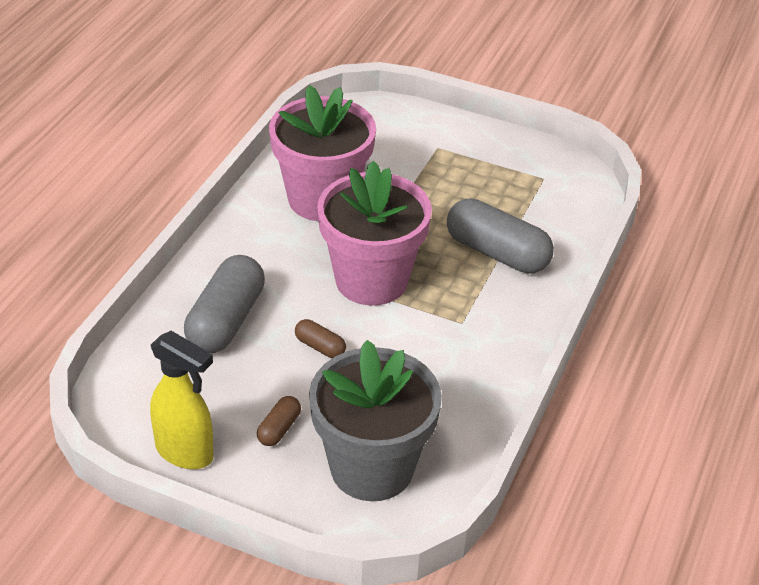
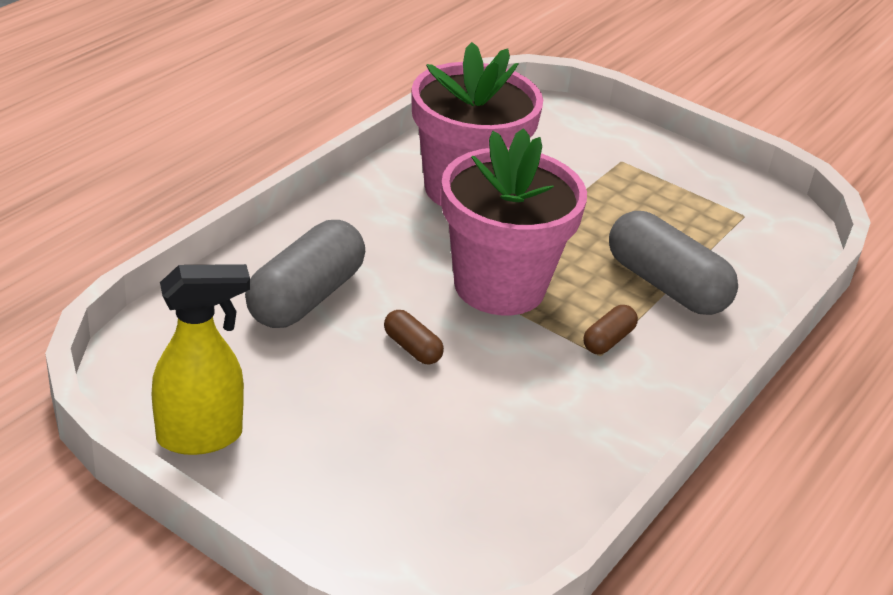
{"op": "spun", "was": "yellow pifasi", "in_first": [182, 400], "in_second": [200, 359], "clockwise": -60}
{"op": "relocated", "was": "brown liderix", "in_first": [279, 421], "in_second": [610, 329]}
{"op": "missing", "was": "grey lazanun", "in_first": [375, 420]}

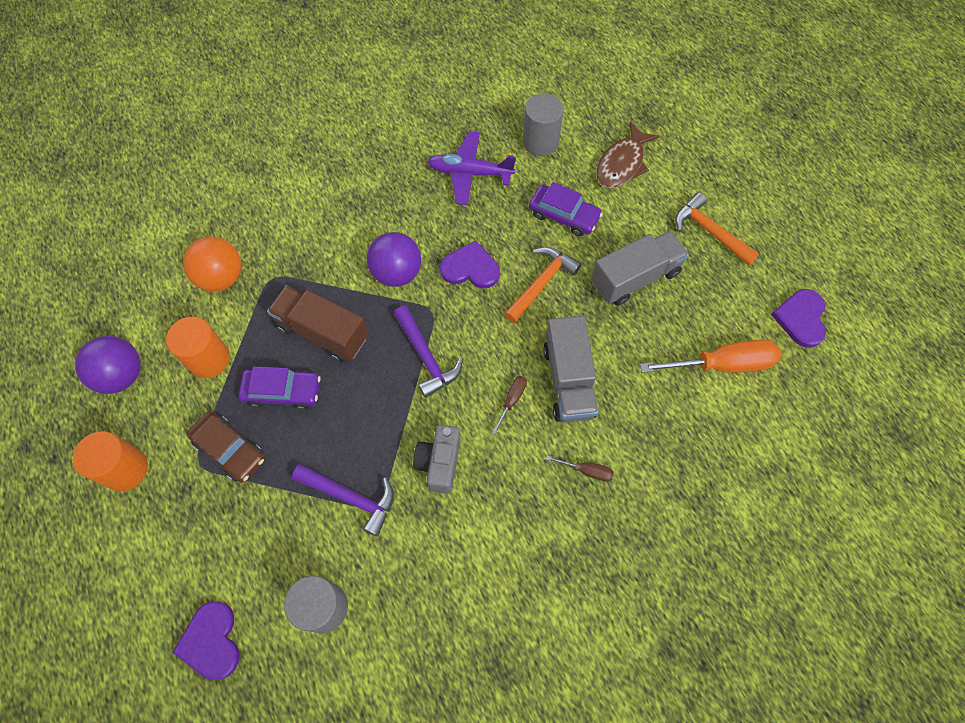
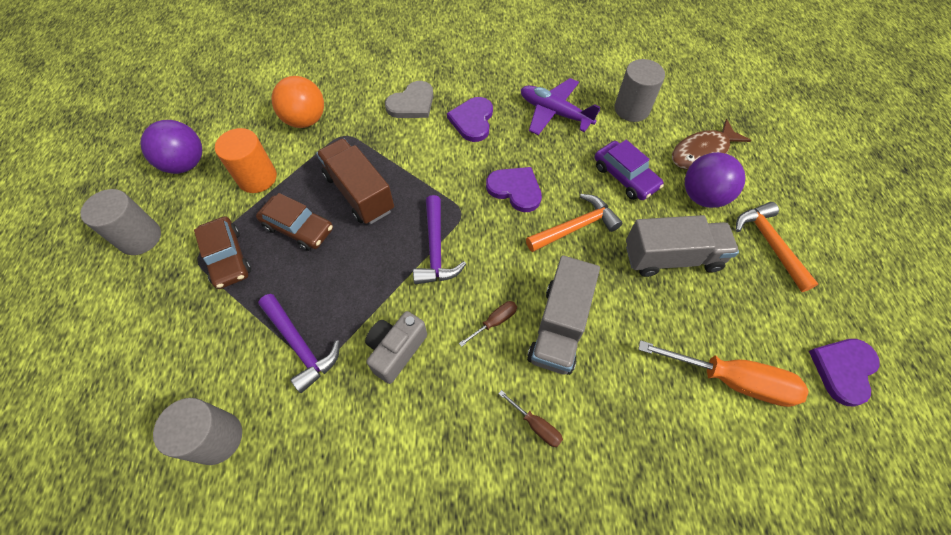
{"op": "colour", "was": "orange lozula", "now": "grey lozula", "in_first": [110, 461], "in_second": [120, 222]}
{"op": "colour", "was": "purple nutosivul", "now": "brown nutosivul", "in_first": [279, 388], "in_second": [294, 222]}
{"op": "appeared", "now": "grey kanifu", "in_second": [409, 99]}
{"op": "relocated", "was": "purple kanifu", "in_first": [206, 640], "in_second": [470, 119]}
{"op": "relocated", "was": "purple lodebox", "in_first": [394, 259], "in_second": [715, 180]}

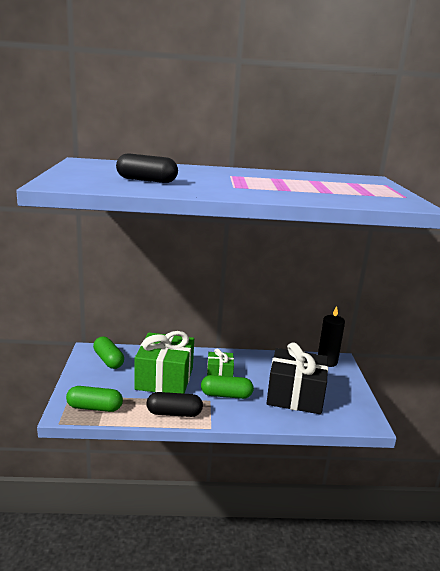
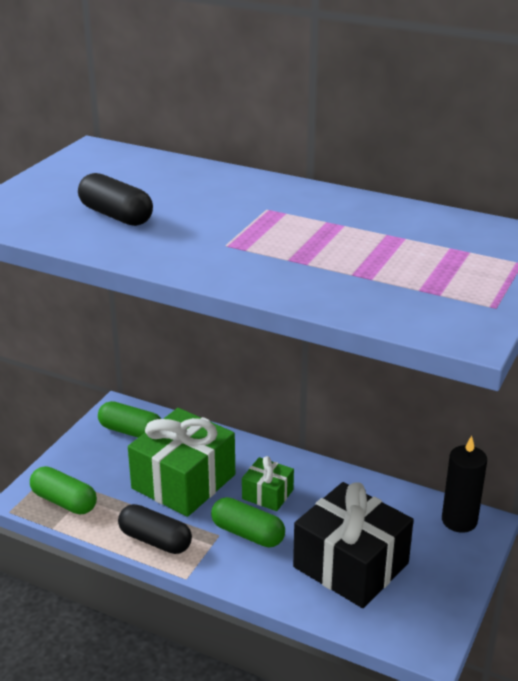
{"op": "spun", "was": "green liderix", "in_first": [108, 353], "in_second": [129, 419], "clockwise": -60}

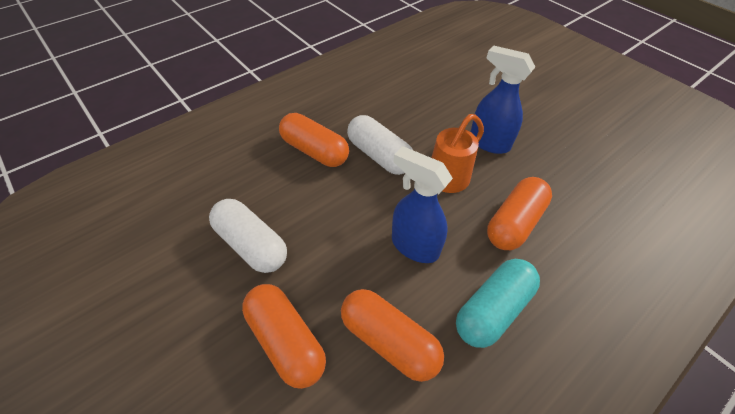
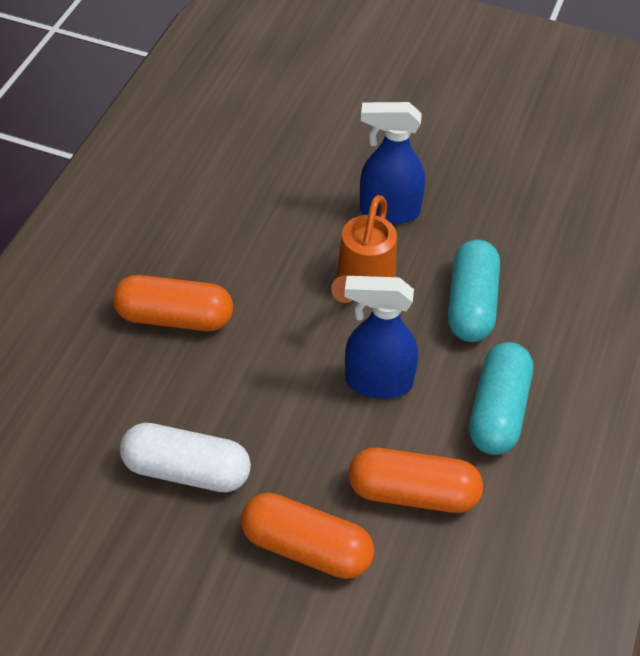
{"op": "colour", "was": "orange liderix", "now": "turquoise liderix", "in_first": [519, 213], "in_second": [474, 290]}
{"op": "missing", "was": "white liderix", "in_first": [380, 145]}

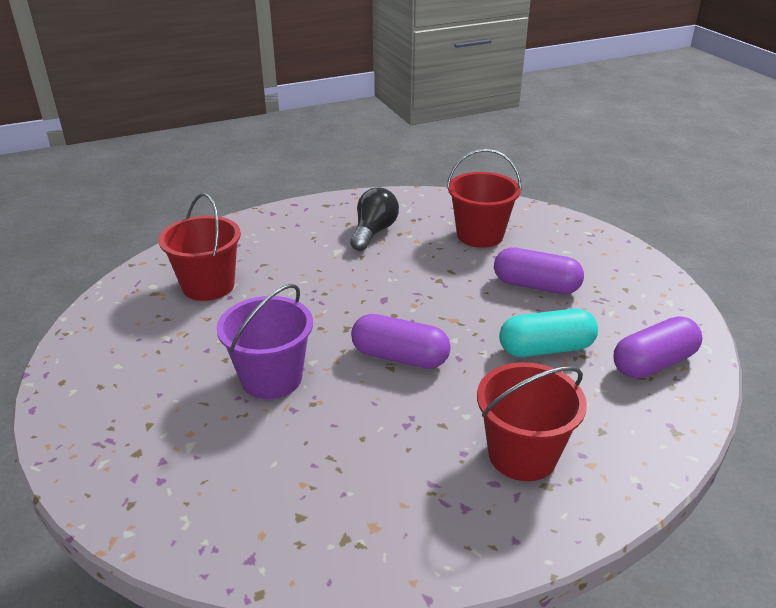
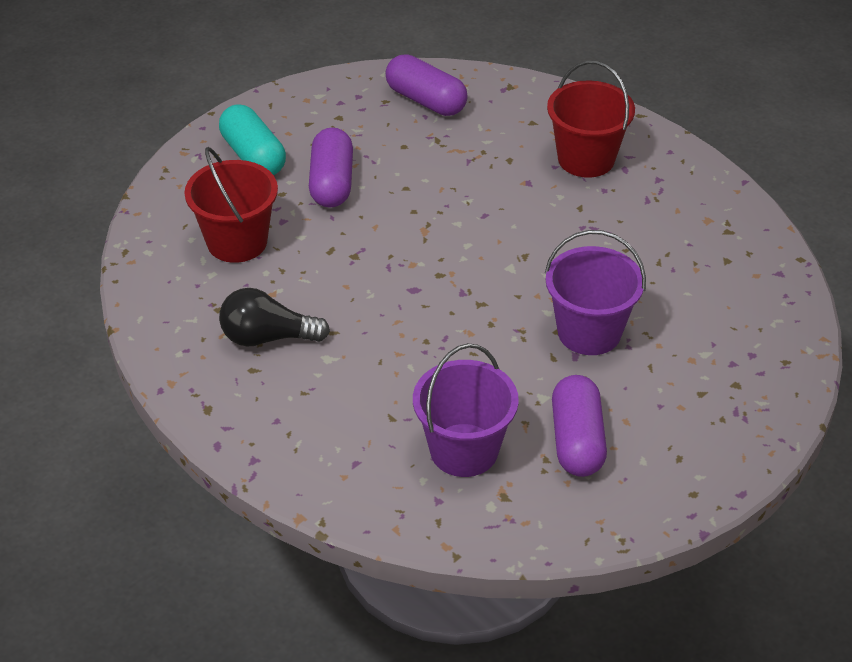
{"op": "relocated", "was": "turquoise liderix", "in_first": [548, 332], "in_second": [252, 139]}
{"op": "colour", "was": "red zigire", "now": "purple zigire", "in_first": [200, 247], "in_second": [466, 410]}
{"op": "relocated", "was": "purple liderix", "in_first": [401, 341], "in_second": [579, 426]}

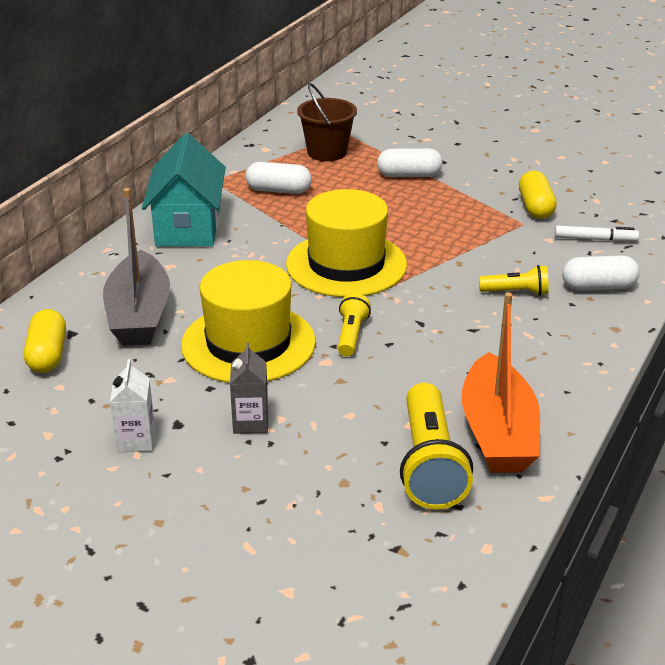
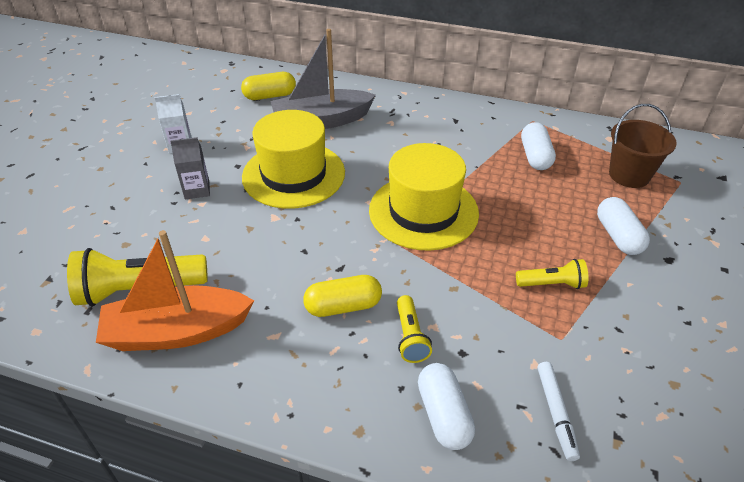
{"op": "relocated", "was": "yellow liderix", "in_first": [538, 195], "in_second": [342, 296]}
{"op": "relocated", "was": "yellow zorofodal", "in_first": [354, 324], "in_second": [552, 274]}
{"op": "missing", "was": "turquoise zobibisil", "in_first": [184, 189]}

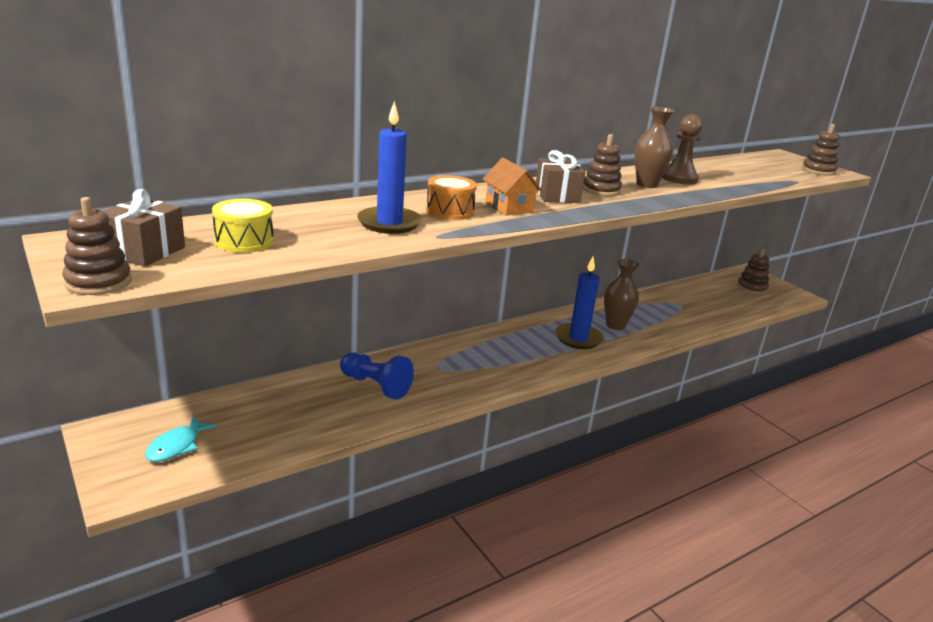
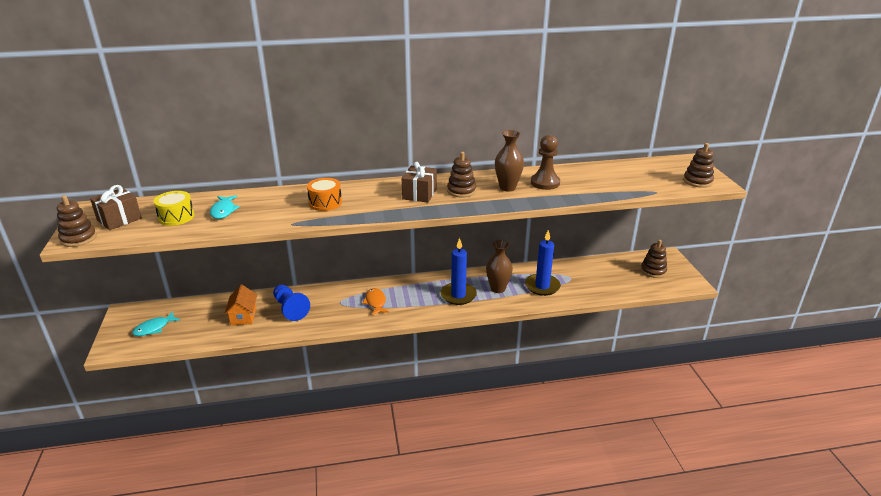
{"op": "appeared", "now": "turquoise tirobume", "in_second": [225, 207]}
{"op": "relocated", "was": "orange zobibisil", "in_first": [512, 187], "in_second": [240, 305]}
{"op": "appeared", "now": "orange tirobume", "in_second": [375, 301]}
{"op": "relocated", "was": "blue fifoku", "in_first": [389, 167], "in_second": [543, 263]}

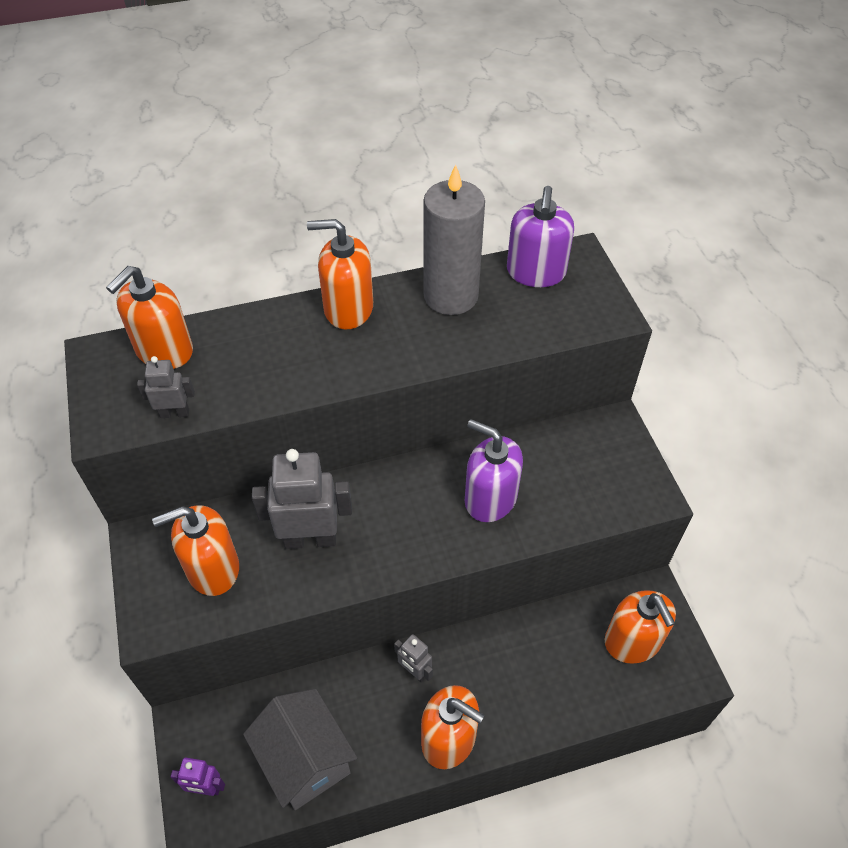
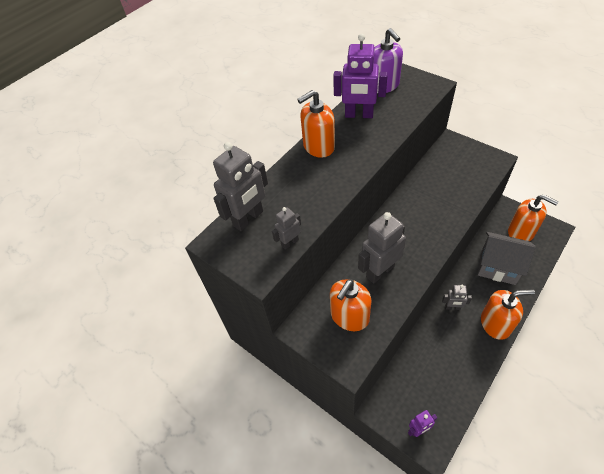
{"op": "exchanged", "was": "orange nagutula", "now": "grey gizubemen", "in_first": [149, 317], "in_second": [240, 186]}
{"op": "exchanged", "was": "grey fifoku", "now": "purple gizubemen", "in_first": [454, 239], "in_second": [360, 75]}
{"op": "relocated", "was": "grey zobibisil", "in_first": [300, 749], "in_second": [507, 258]}
{"op": "missing", "was": "purple nagutula", "in_first": [494, 470]}

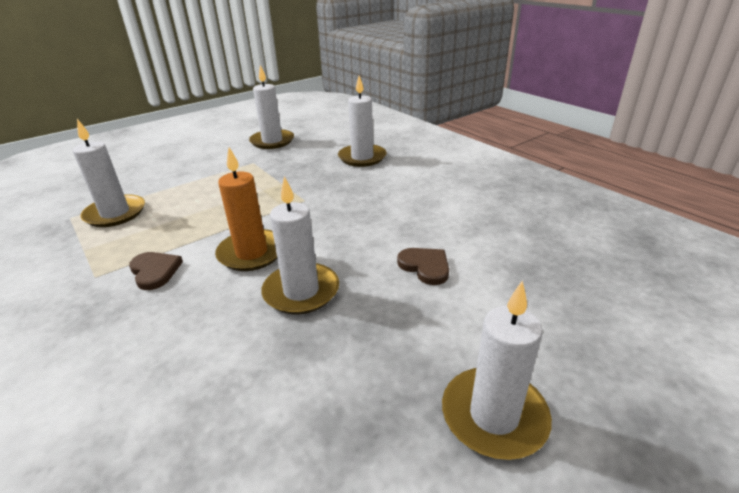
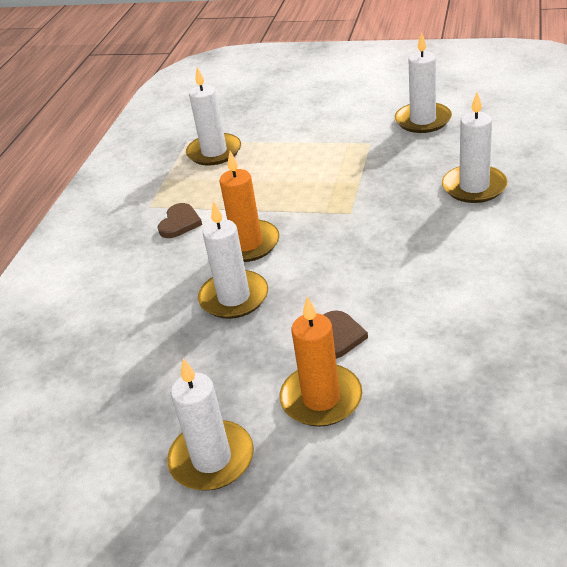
{"op": "appeared", "now": "orange fifoku", "in_second": [321, 361]}

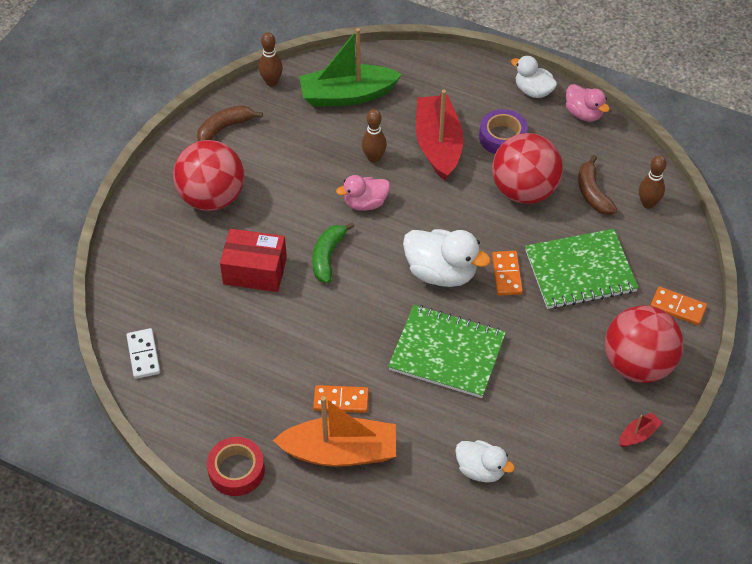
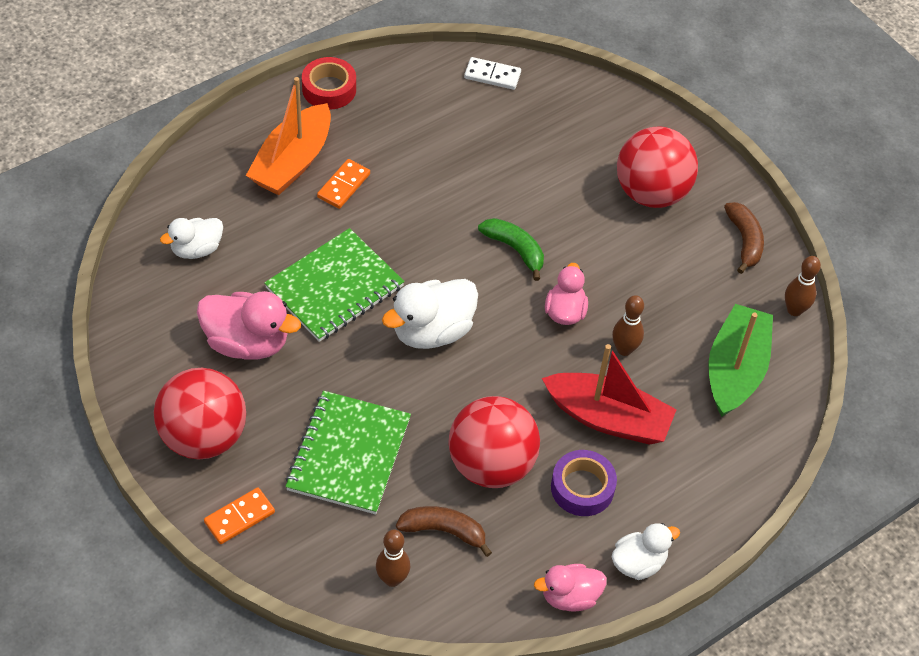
{"op": "appeared", "now": "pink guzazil", "in_second": [249, 325]}
{"op": "missing", "was": "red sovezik", "in_first": [253, 260]}
{"op": "missing", "was": "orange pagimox", "in_first": [507, 273]}
{"op": "missing", "was": "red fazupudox", "in_first": [640, 430]}

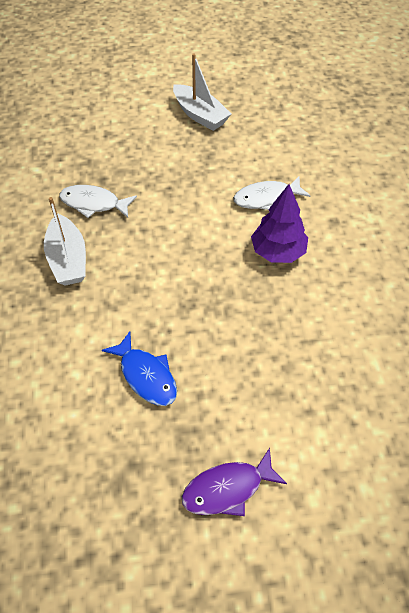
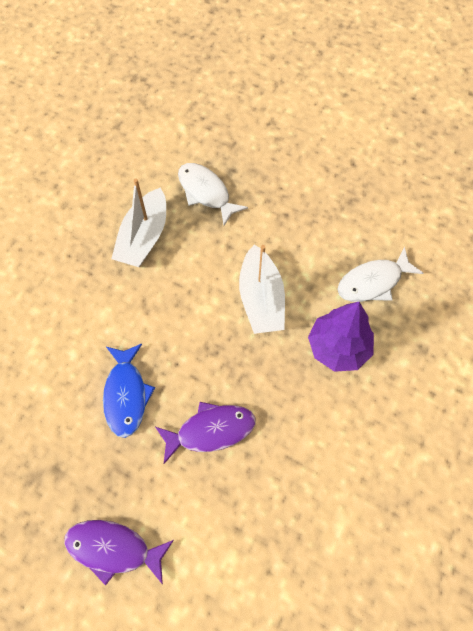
{"op": "appeared", "now": "purple tirobume", "in_second": [205, 433]}
{"op": "relocated", "was": "white fazupudox", "in_first": [202, 92], "in_second": [262, 289]}
{"op": "spun", "was": "white tirobume", "in_first": [271, 193], "in_second": [380, 274], "clockwise": -45}

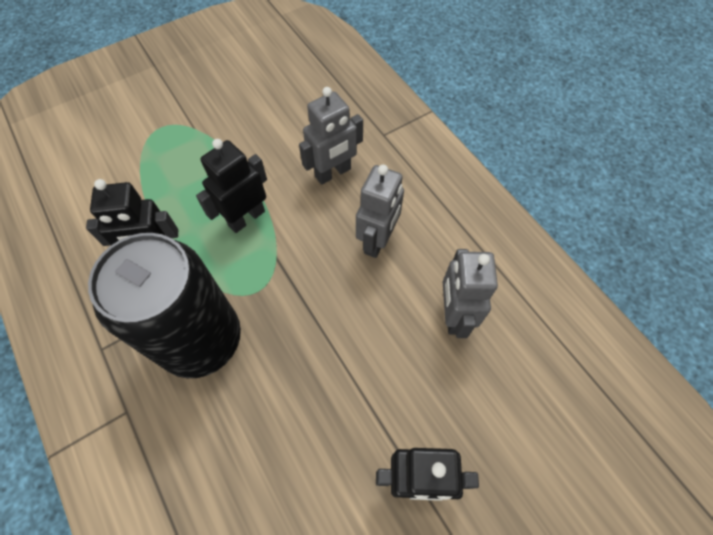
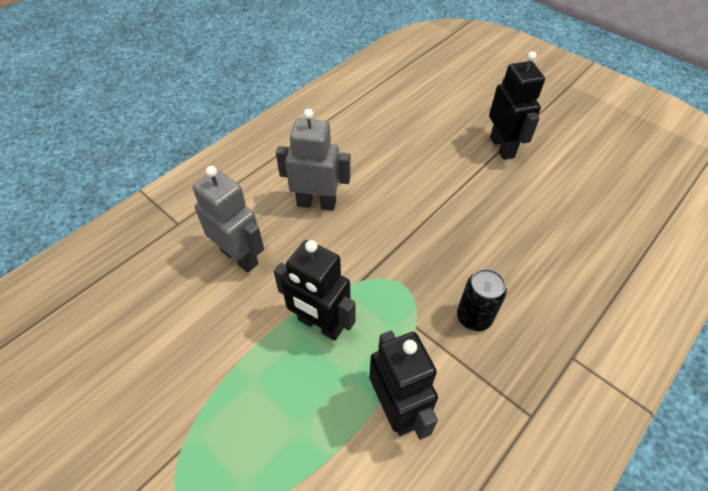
{"op": "size", "was": "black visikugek", "in_first": [164, 305], "in_second": [482, 300], "ratio": 0.41}
{"op": "missing", "was": "grey gizubemen", "in_first": [470, 293]}

